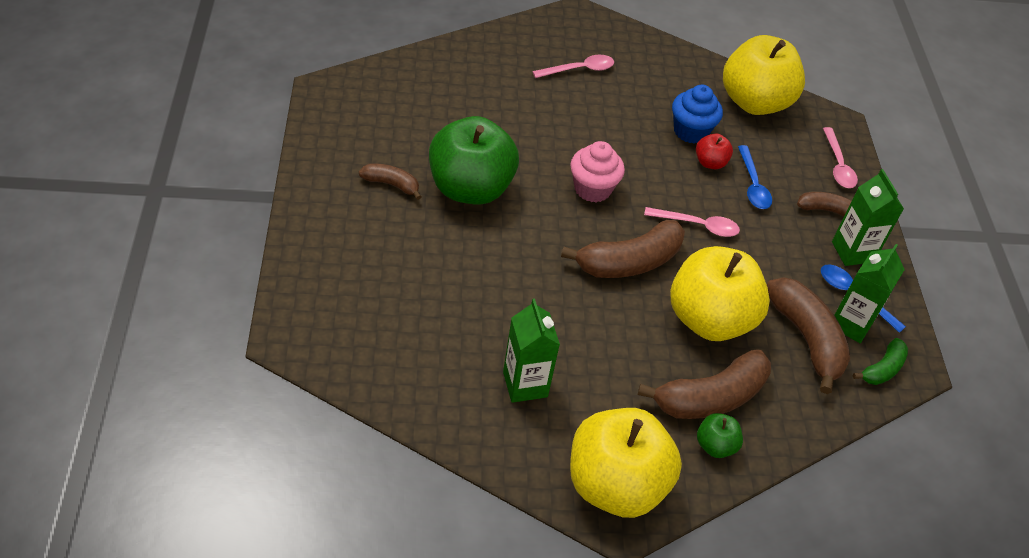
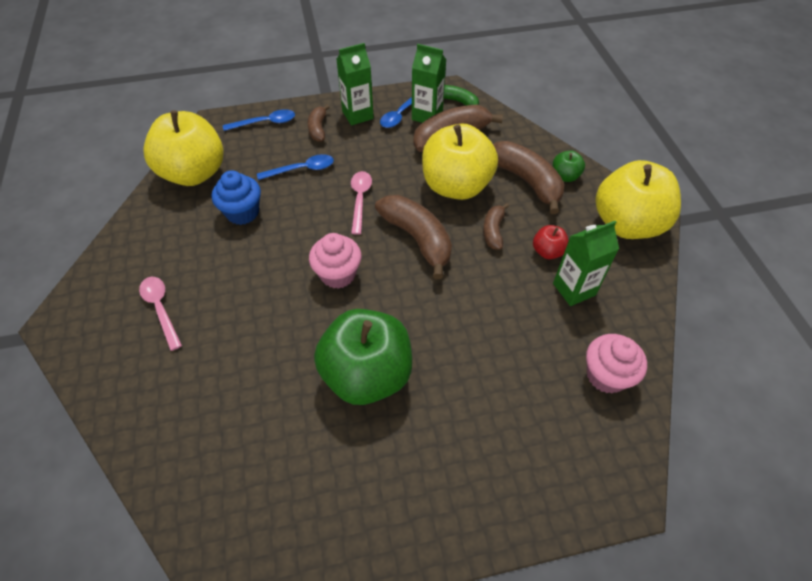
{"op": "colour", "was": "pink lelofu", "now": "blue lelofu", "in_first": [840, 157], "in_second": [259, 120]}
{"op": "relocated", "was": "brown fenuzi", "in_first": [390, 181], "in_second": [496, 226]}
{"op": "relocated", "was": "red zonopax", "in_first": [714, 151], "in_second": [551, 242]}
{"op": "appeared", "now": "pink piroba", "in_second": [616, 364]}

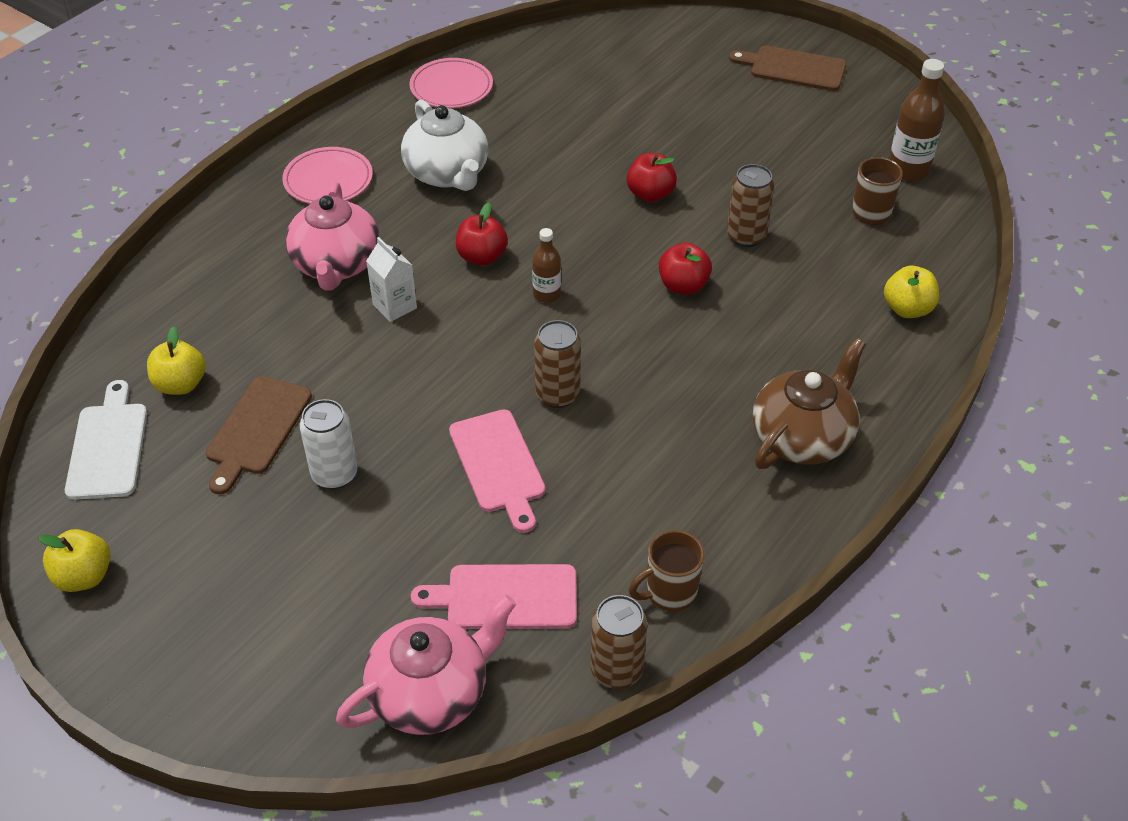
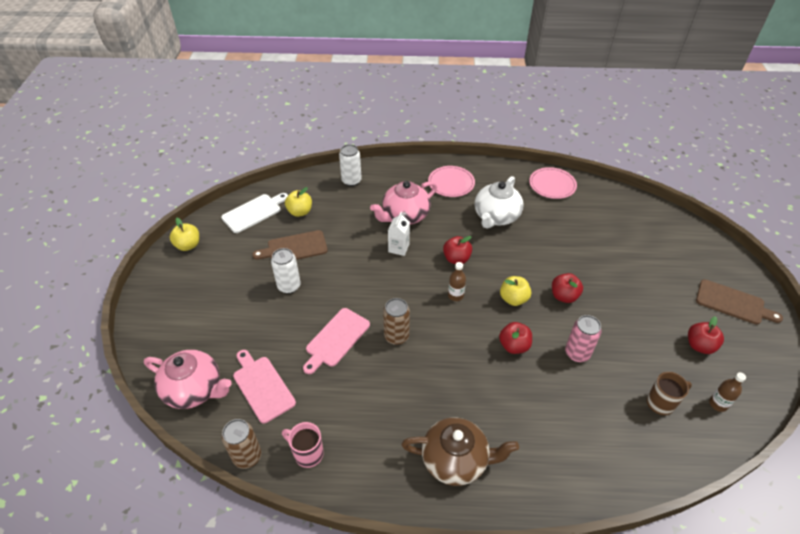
{"op": "colour", "was": "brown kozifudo", "now": "pink kozifudo", "in_first": [666, 571], "in_second": [303, 445]}
{"op": "appeared", "now": "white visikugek", "in_second": [350, 165]}
{"op": "relocated", "was": "yellow zonopax", "in_first": [911, 292], "in_second": [515, 291]}
{"op": "colour", "was": "brown visikugek", "now": "pink visikugek", "in_first": [750, 205], "in_second": [583, 338]}
{"op": "appeared", "now": "red zonopax", "in_second": [706, 335]}
{"op": "spun", "was": "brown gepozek", "in_first": [787, 68], "in_second": [739, 302], "clockwise": 135}
{"op": "size", "was": "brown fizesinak", "in_first": [917, 120], "in_second": [727, 392], "ratio": 0.61}

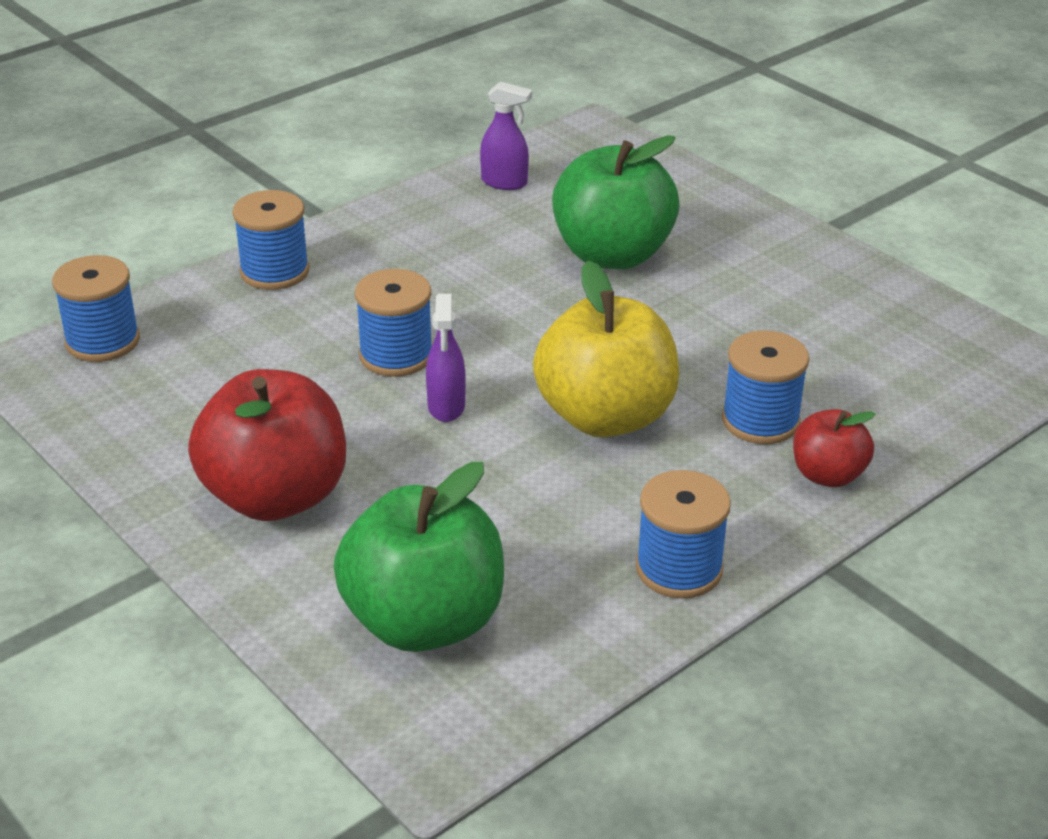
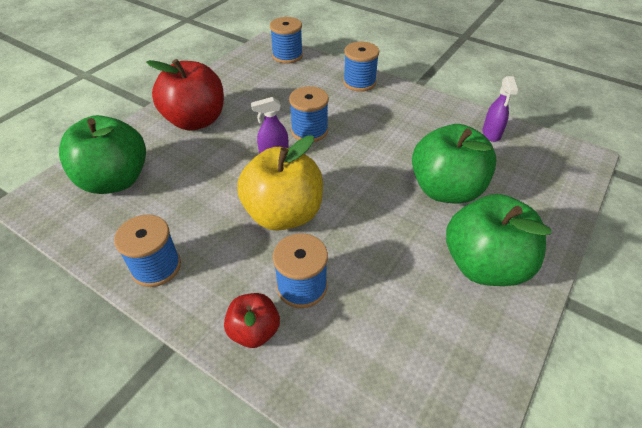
{"op": "appeared", "now": "green zonopax", "in_second": [498, 240]}

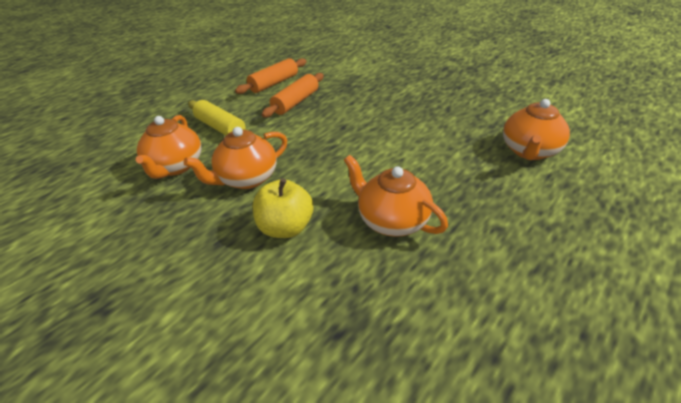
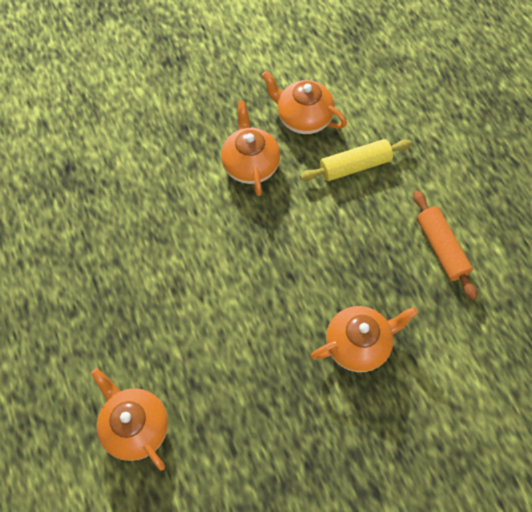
{"op": "relocated", "was": "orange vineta", "in_first": [396, 196], "in_second": [364, 339]}
{"op": "missing", "was": "yellow zonopax", "in_first": [283, 208]}
{"op": "missing", "was": "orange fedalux", "in_first": [293, 95]}

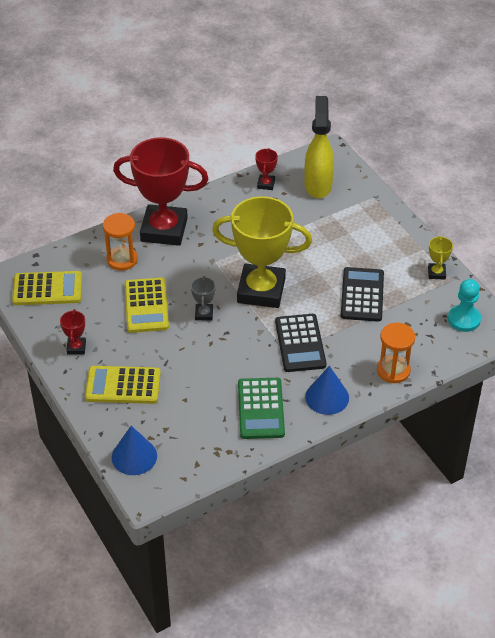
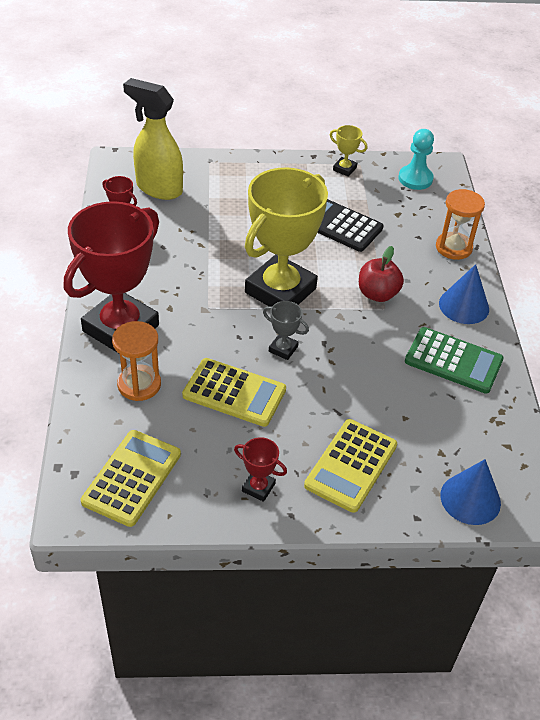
{"op": "exchanged", "was": "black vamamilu", "now": "red zonopax", "in_first": [300, 343], "in_second": [381, 274]}

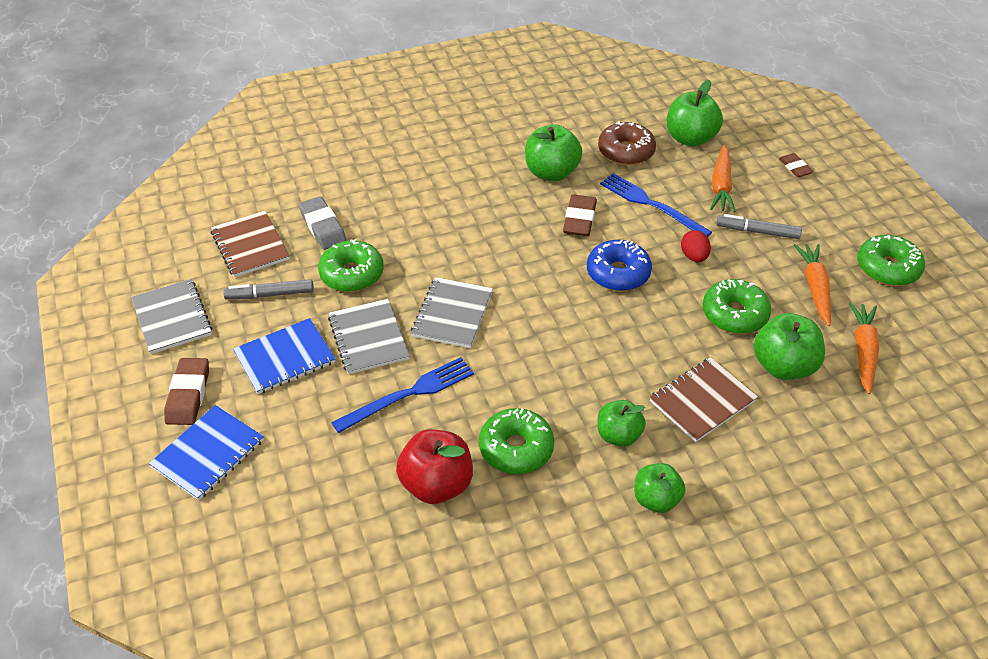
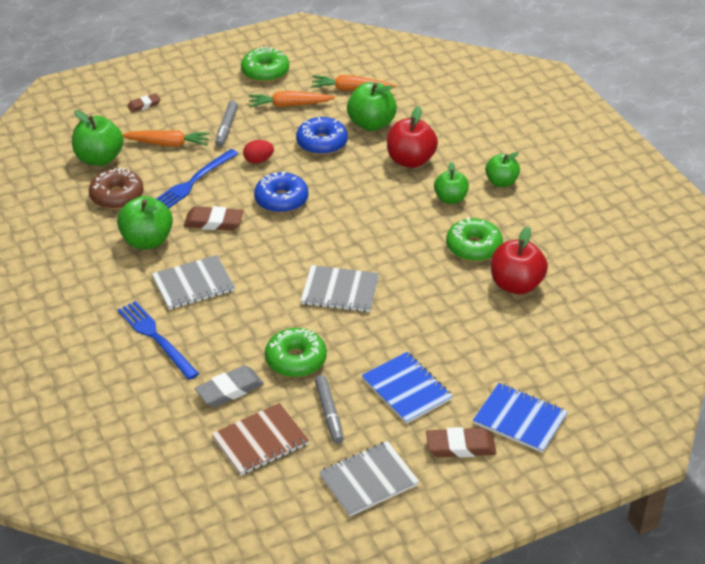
{"op": "relocated", "was": "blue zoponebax", "in_first": [402, 395], "in_second": [158, 340]}
{"op": "relocated", "was": "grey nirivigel", "in_first": [369, 336], "in_second": [193, 282]}
{"op": "colour", "was": "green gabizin", "now": "blue gabizin", "in_first": [737, 306], "in_second": [322, 136]}
{"op": "exchanged", "was": "brown nirivigel", "now": "red zonopax", "in_first": [703, 399], "in_second": [412, 137]}

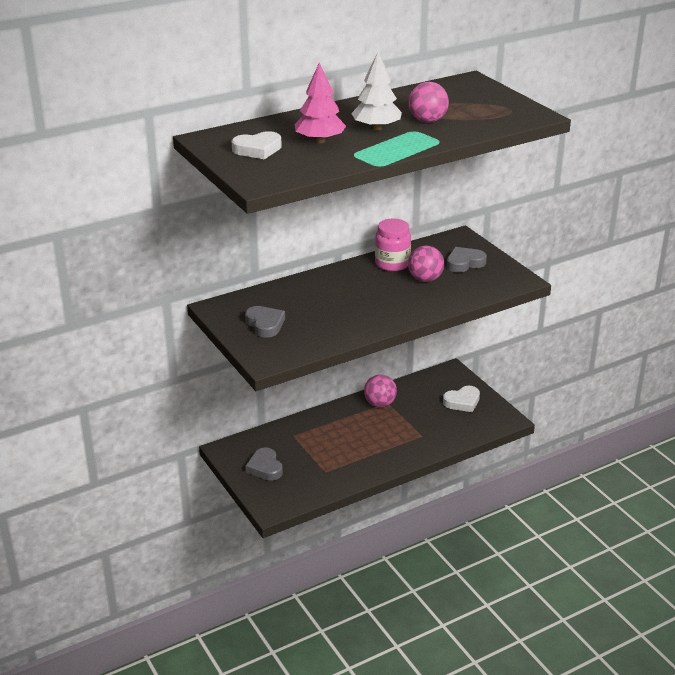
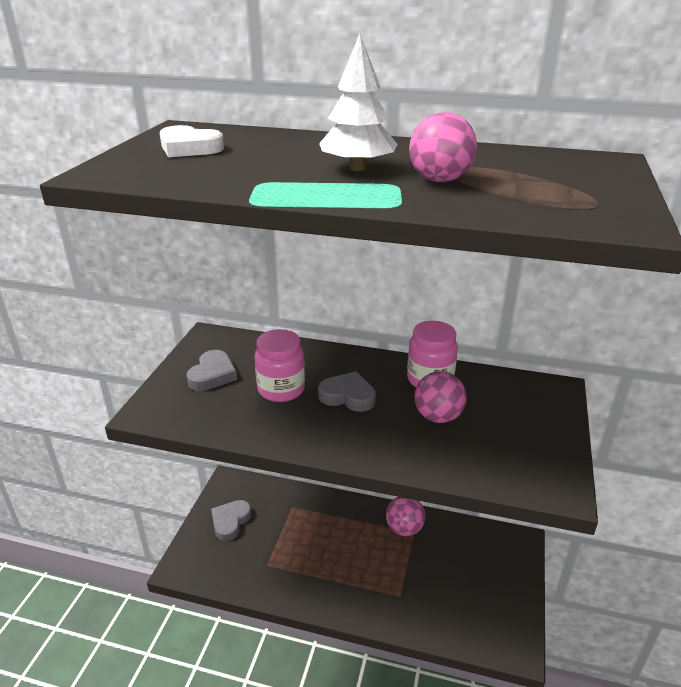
{"op": "appeared", "now": "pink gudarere", "in_second": [279, 365]}
{"op": "relocated", "was": "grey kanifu", "in_first": [467, 260], "in_second": [347, 391]}
{"op": "missing", "was": "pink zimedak", "in_first": [320, 102]}
{"op": "missing", "was": "white kanifu", "in_first": [461, 399]}

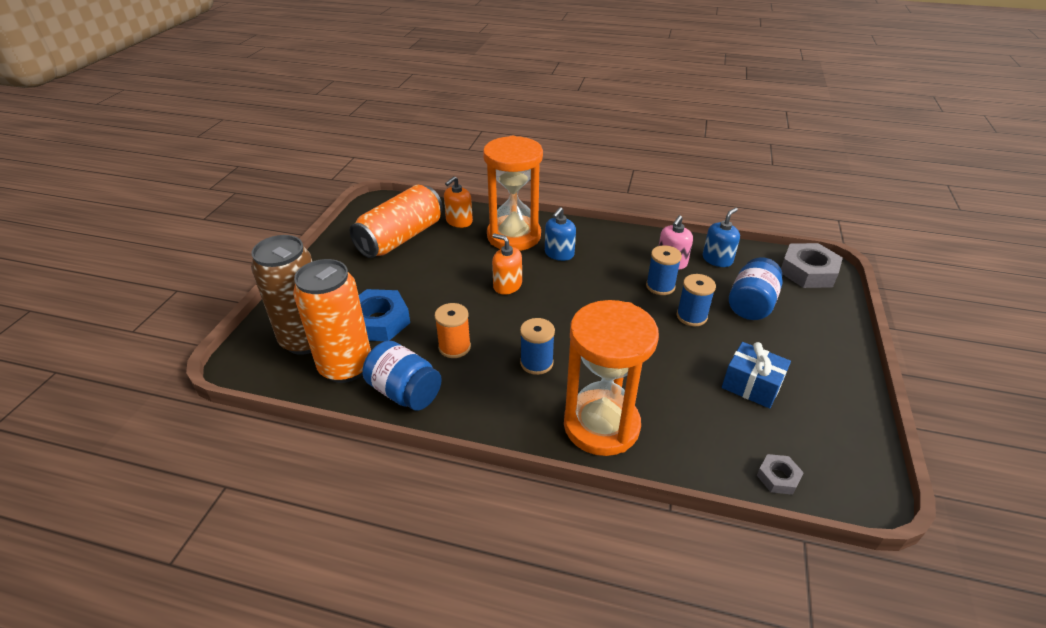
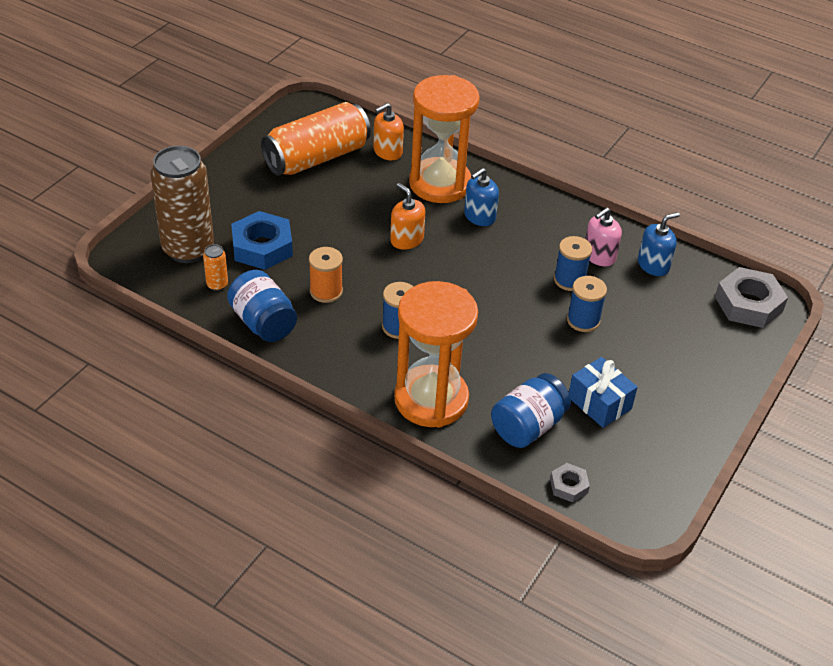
{"op": "size", "was": "orange visikugek", "in_first": [332, 321], "in_second": [215, 267], "ratio": 0.4}
{"op": "relocated", "was": "blue gudarere", "in_first": [755, 288], "in_second": [531, 410]}

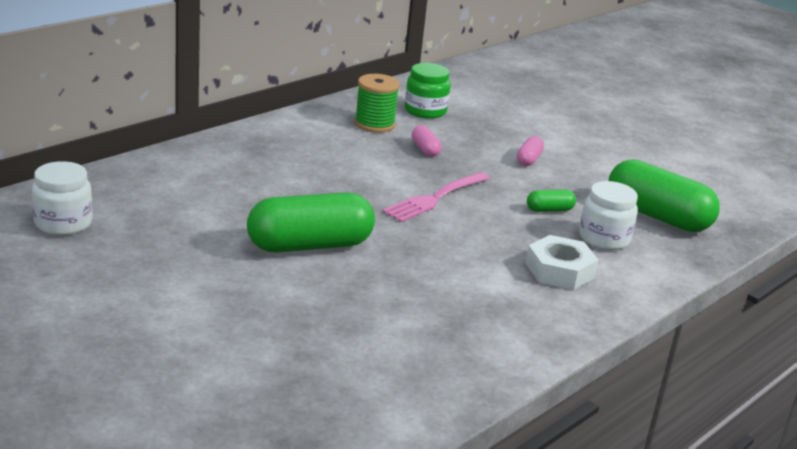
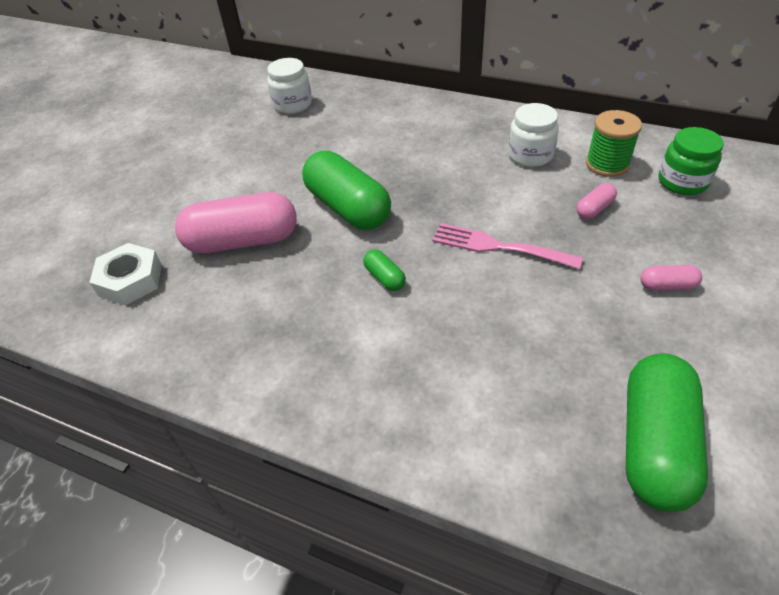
{"op": "relocated", "was": "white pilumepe", "in_first": [562, 262], "in_second": [125, 274]}
{"op": "appeared", "now": "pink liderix", "in_second": [236, 222]}
{"op": "relocated", "was": "green liderix", "in_first": [551, 200], "in_second": [384, 270]}
{"op": "relocated", "was": "white gudarere", "in_first": [608, 215], "in_second": [533, 135]}

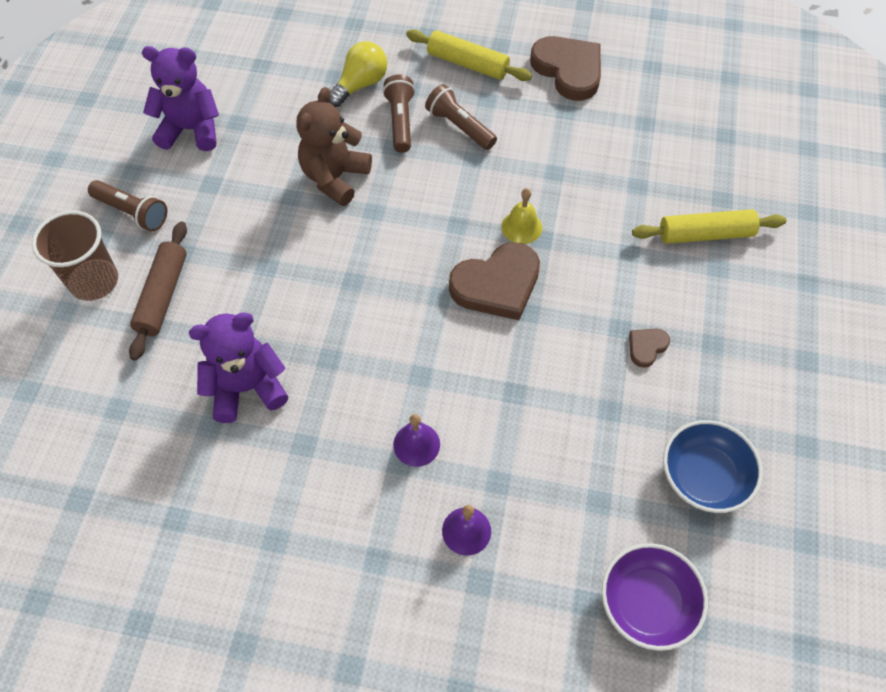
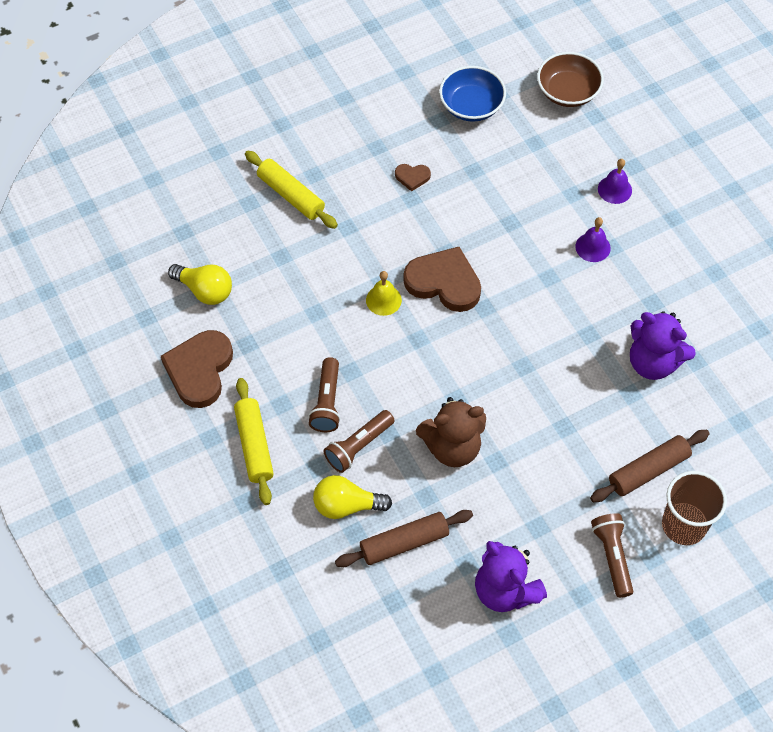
{"op": "appeared", "now": "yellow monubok", "in_second": [200, 284]}
{"op": "appeared", "now": "brown fedalux", "in_second": [404, 538]}
{"op": "colour", "was": "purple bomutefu", "now": "brown bomutefu", "in_first": [654, 597], "in_second": [570, 79]}

